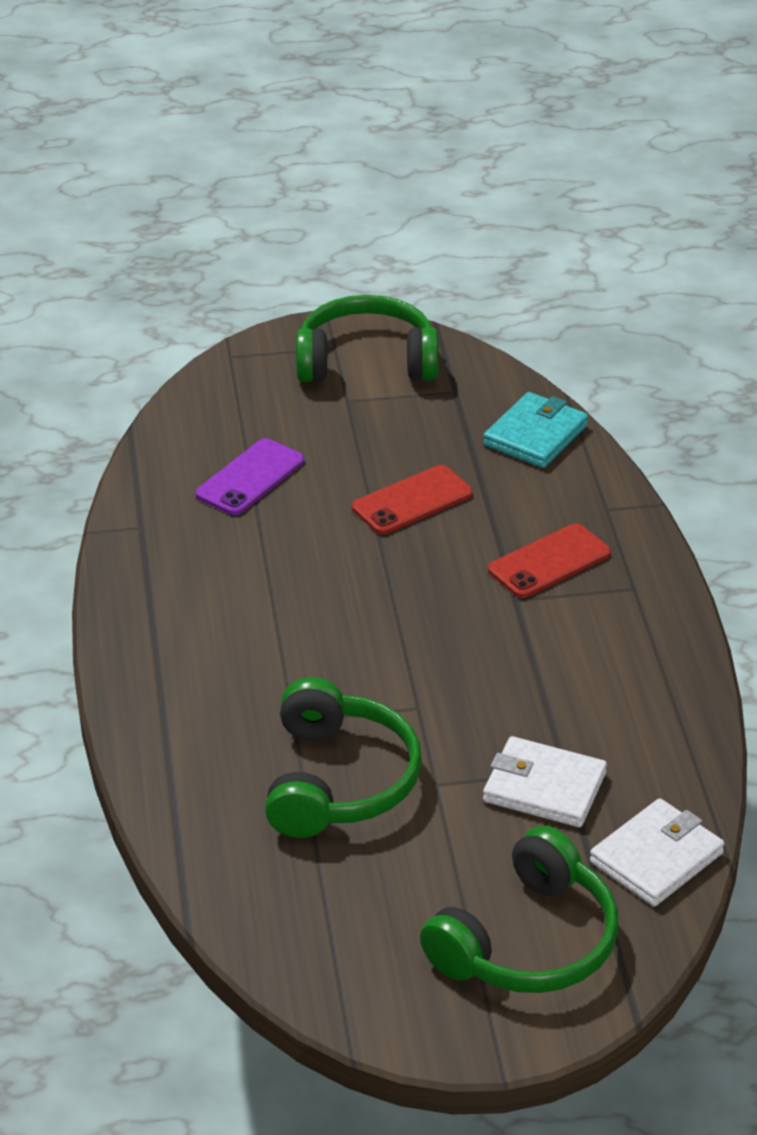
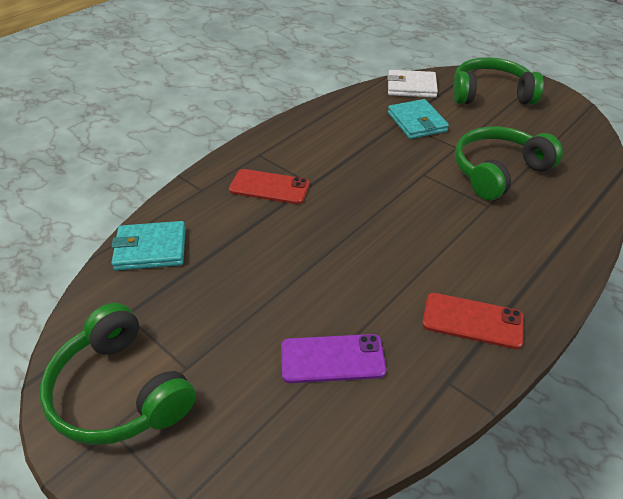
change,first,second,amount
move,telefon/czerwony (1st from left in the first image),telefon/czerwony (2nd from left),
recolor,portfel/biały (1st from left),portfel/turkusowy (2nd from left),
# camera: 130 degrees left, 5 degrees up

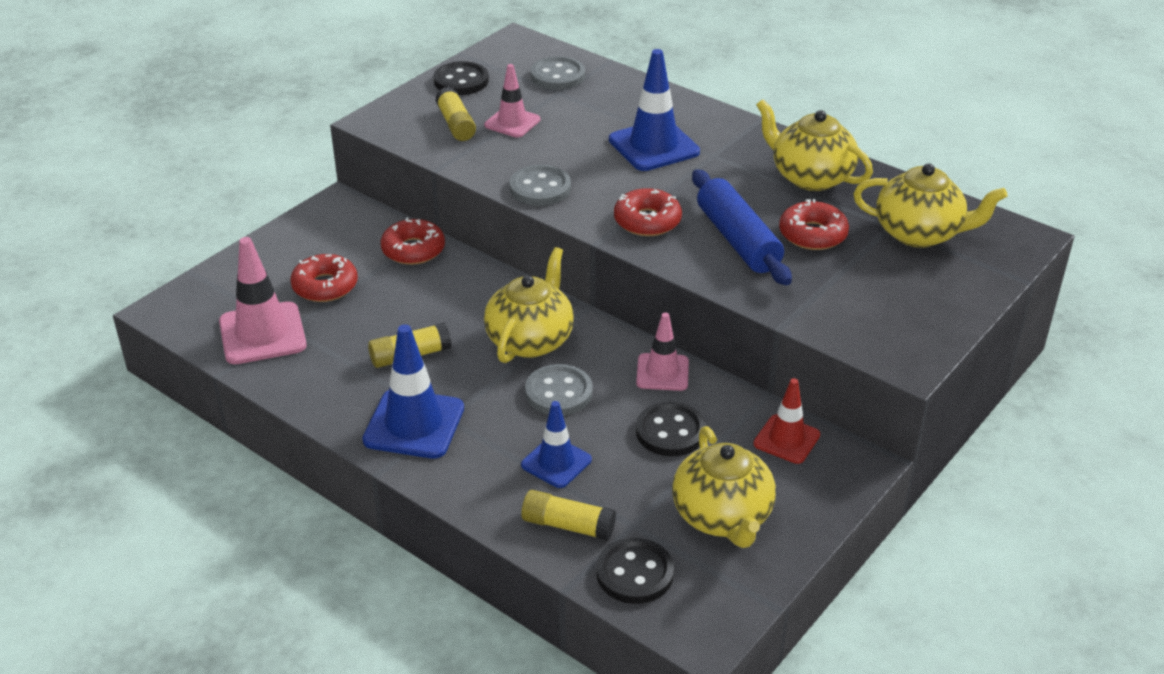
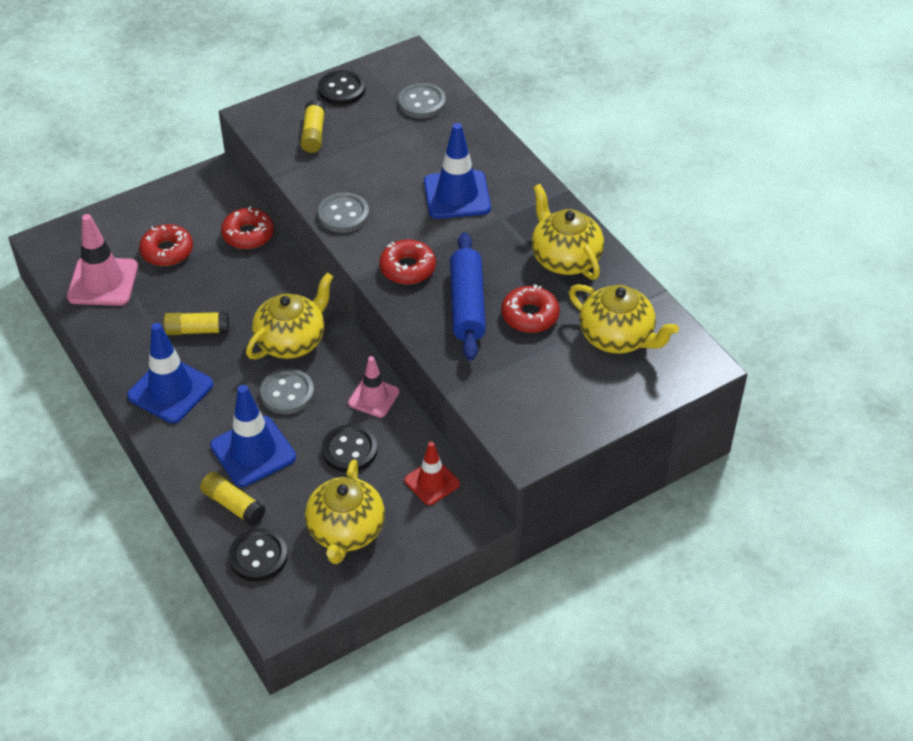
change,first,second,amount
delete,pachołek/różowy (2nd from left),,
resize,pachołek/niebieski (2nd from left),,x1.60
# camera: 20 degrees right, 10 degrees up

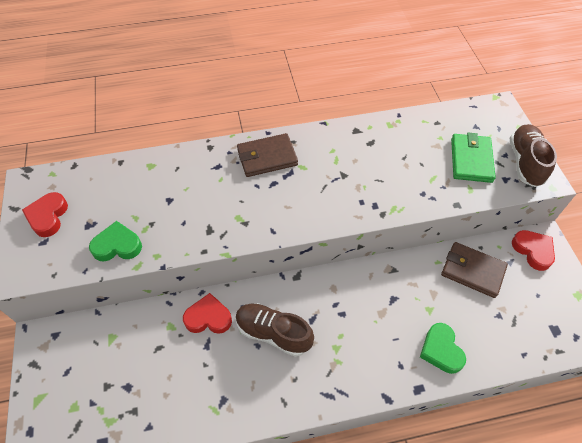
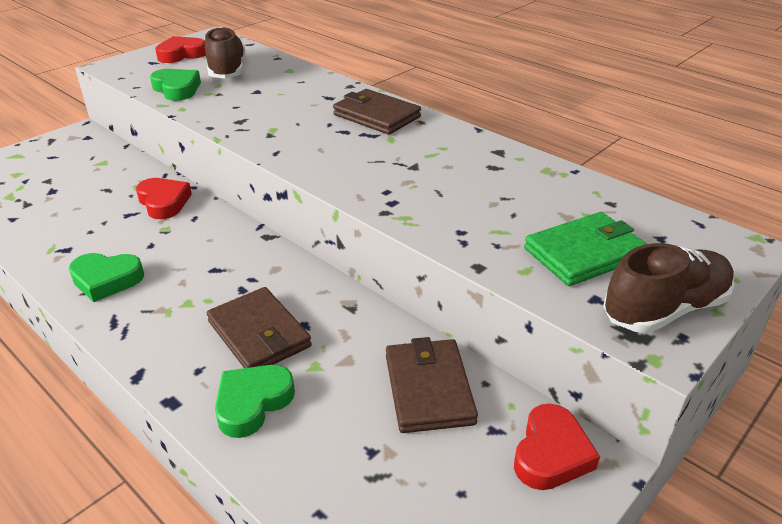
change,first,second,amount
move,but/brązowy (1st from left),,
insert,,serce/zielony (1st from left),
insert,,portfel/brązowy (1st from left),
# camera: 55 degrees right, 20 degrees down

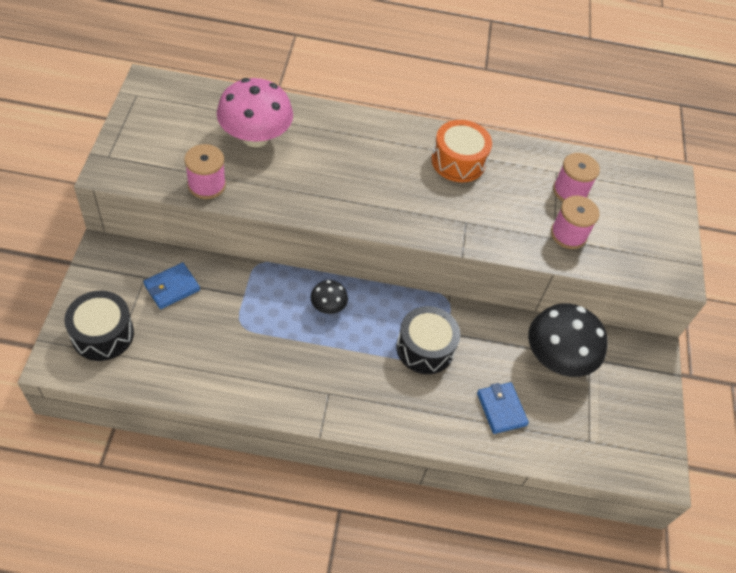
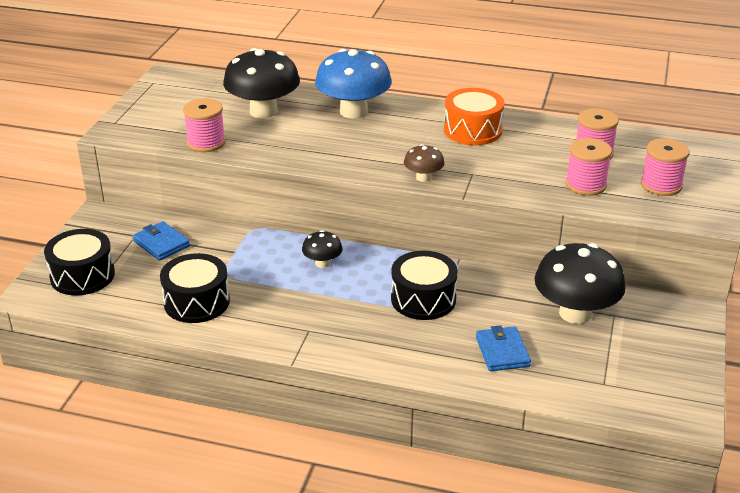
change,first,second,amount
rotate,portfel/niebieski (1st from left),,75 degrees clockwise
recolor,grzyb/różowy,grzyb/czarny (1st from left),
insert,,bęben/czarny (2nd from left),
insert,,grzyb/niebieski,
insert,,grzyb/brązowy,
insert,,szpulka/różowy (4th from left),
# camera: 15 degrees right, 20 degrees down

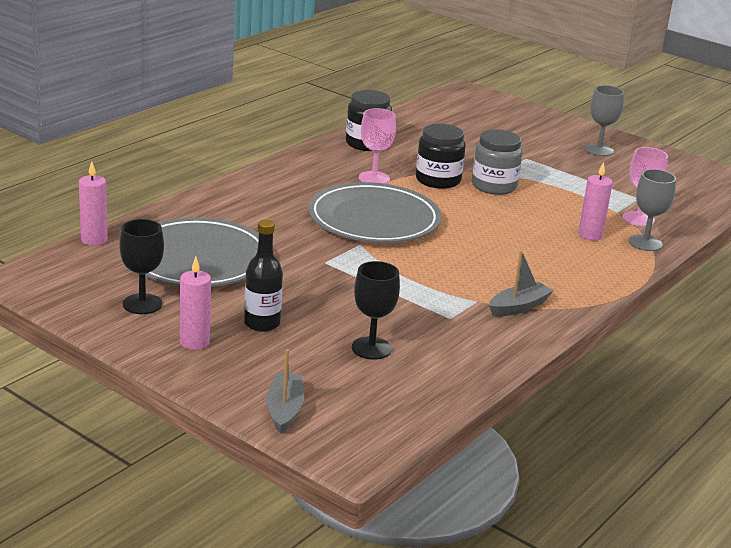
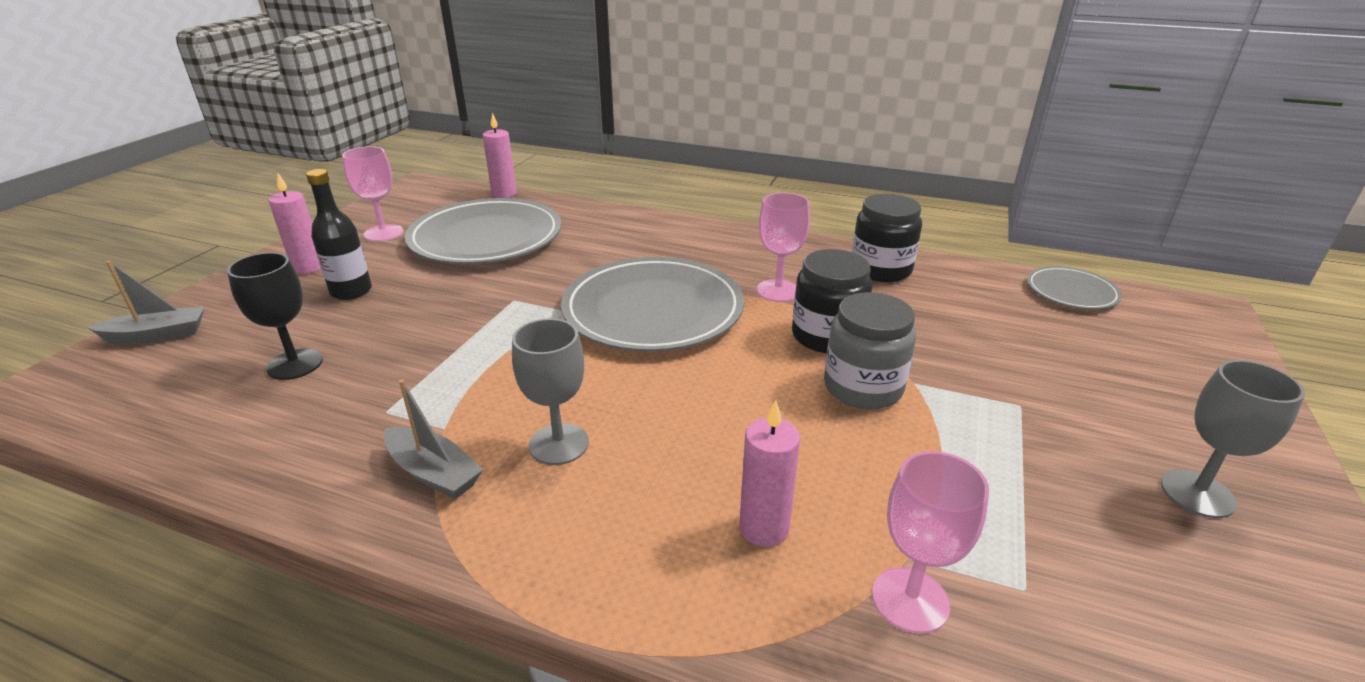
change,first,second,amount
recolor,kielich/czarny (1st from left),kielich/różowy (1st from left),
move,kielich/szary (2nd from left in the first image),kielich/szary (1st from left),
insert,,talerz/szary (3rd from left),
# camera: 75 degrees right, 5 degrees up

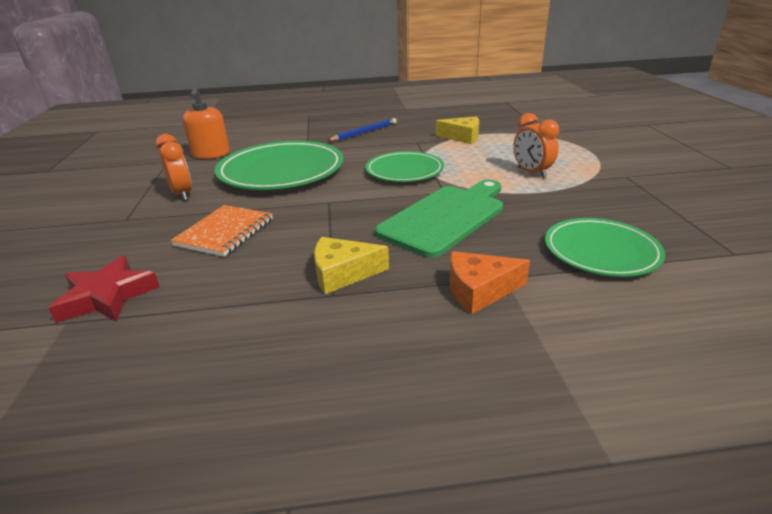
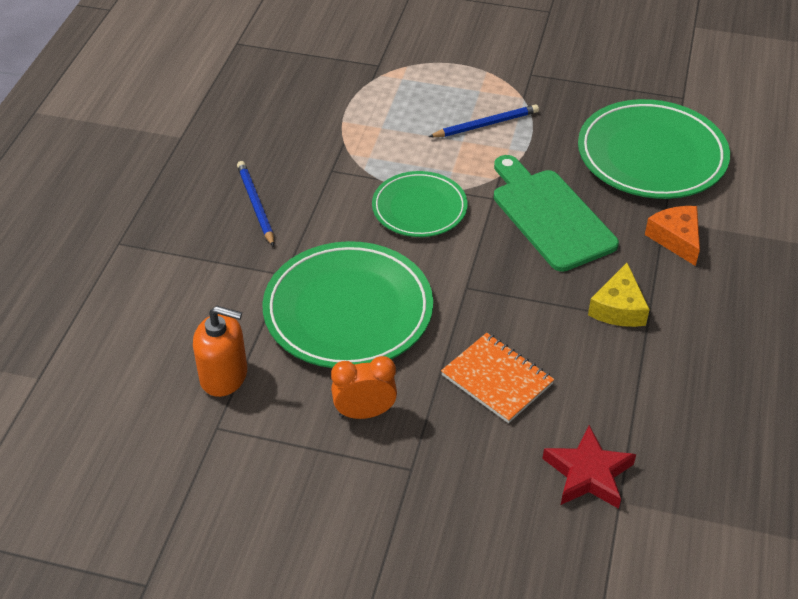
change,first,second,amount
delete,ser/żółty (2nd from left),,
rotate,ser/pomarańczowy,,150 degrees clockwise
replace,budzik/pomarańczowy (2nd from left),ołówek/niebieski (2nd from left),
resize,talerz/zielony (3rd from left),,x1.64
# camera: 70 degrees left, 15 degrees up

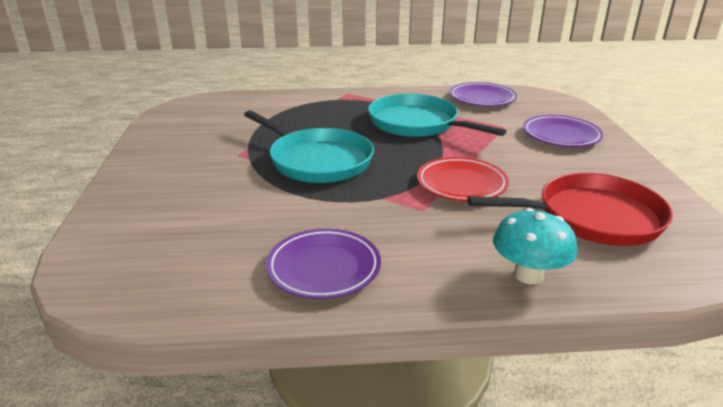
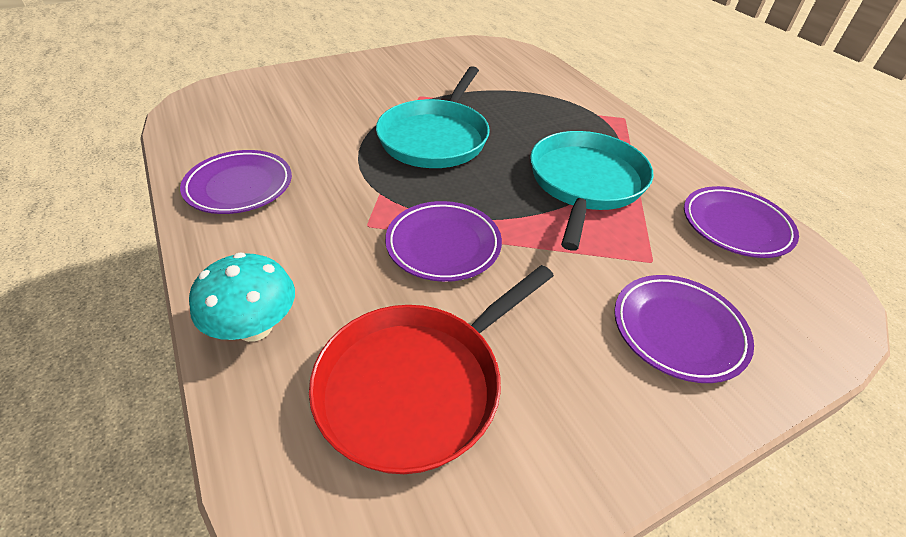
change,first,second,amount
recolor,talerz/czerwony,talerz/fioletowy (2nd from left),
rotate,patelnia/czerwony,,75 degrees clockwise
# camera: 65 degrees right, 15 degrees up

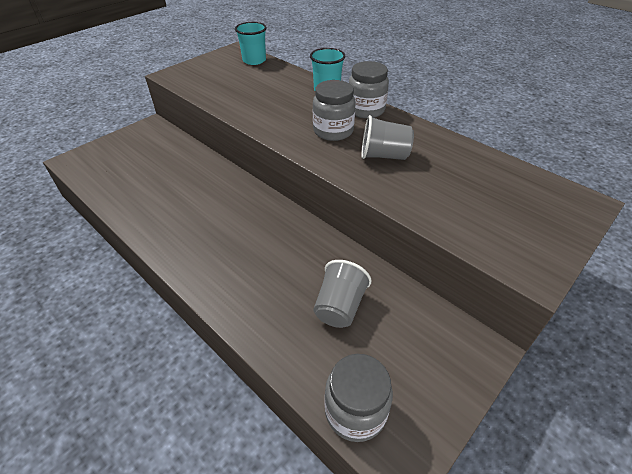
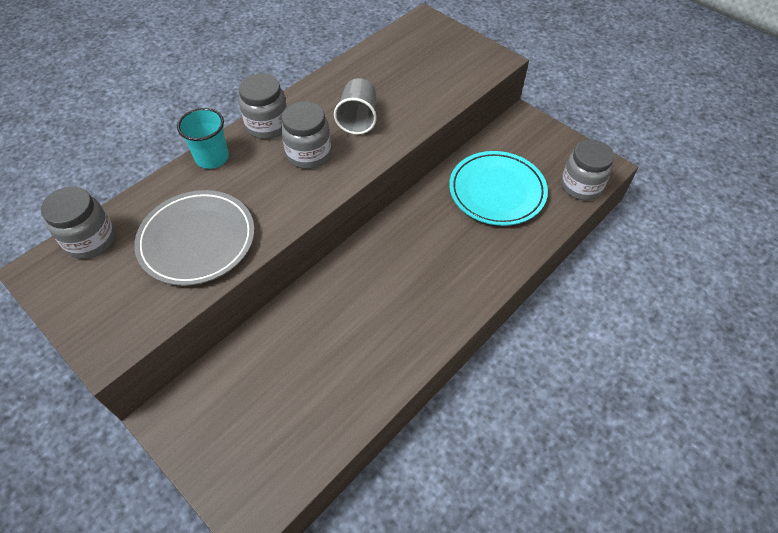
change,first,second,amount
replace,szklanka/turkusowy (1st from left),słoik/szary (1st from left),
replace,szklanka/szary (1st from left),talerz/turkusowy,
insert,,talerz/szary,
# camera: 90 degrees left, 10 degrees up

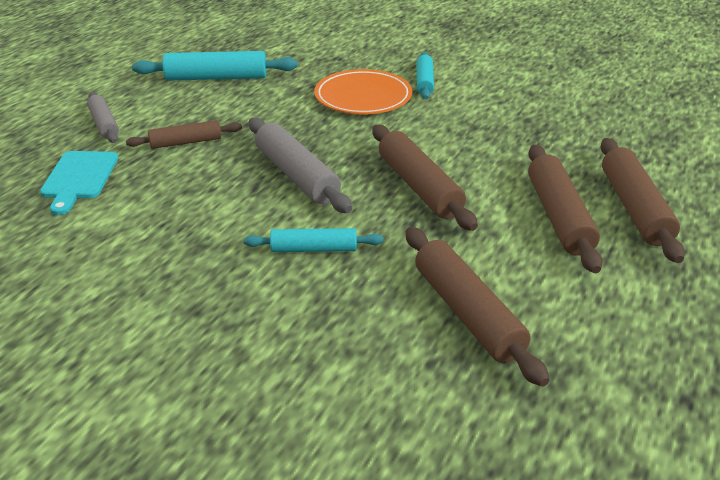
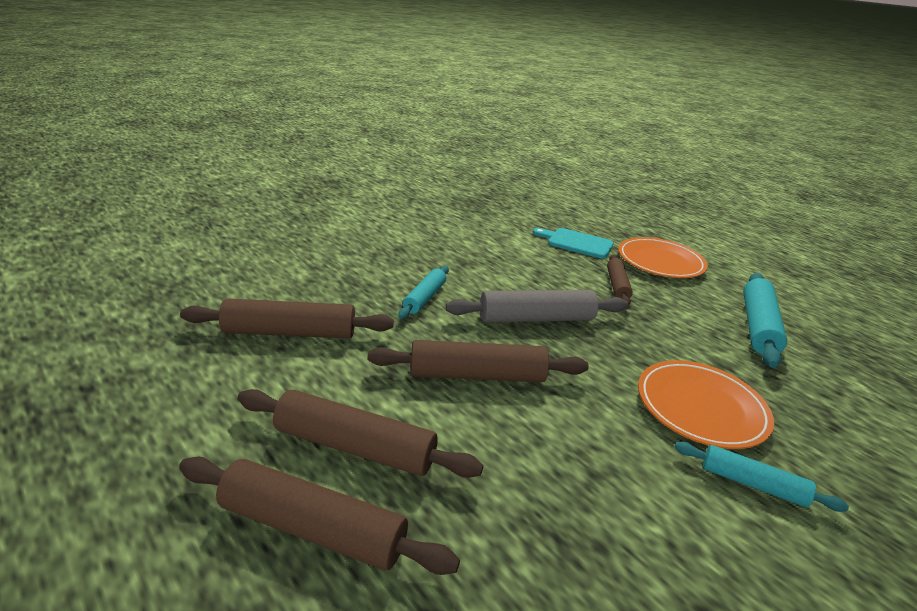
change,first,second,amount
replace,wałek do ciasta/szary (1st from left),talerz/pomarańczowy (1st from left),
# camera: 110 degrees right, 5 degrees down

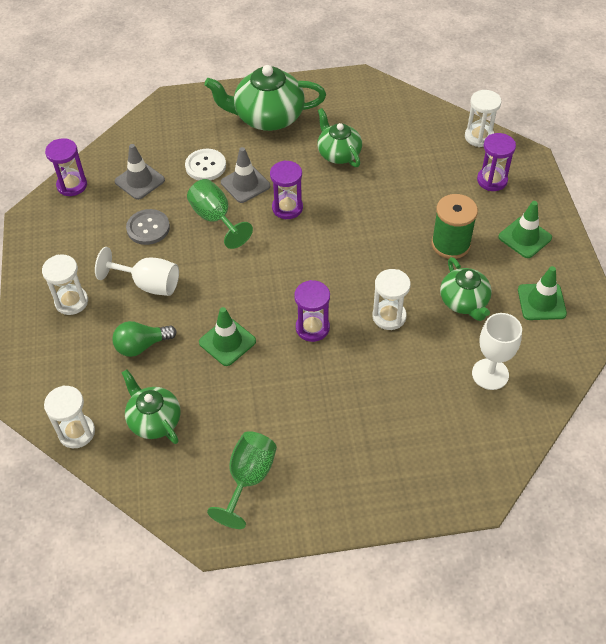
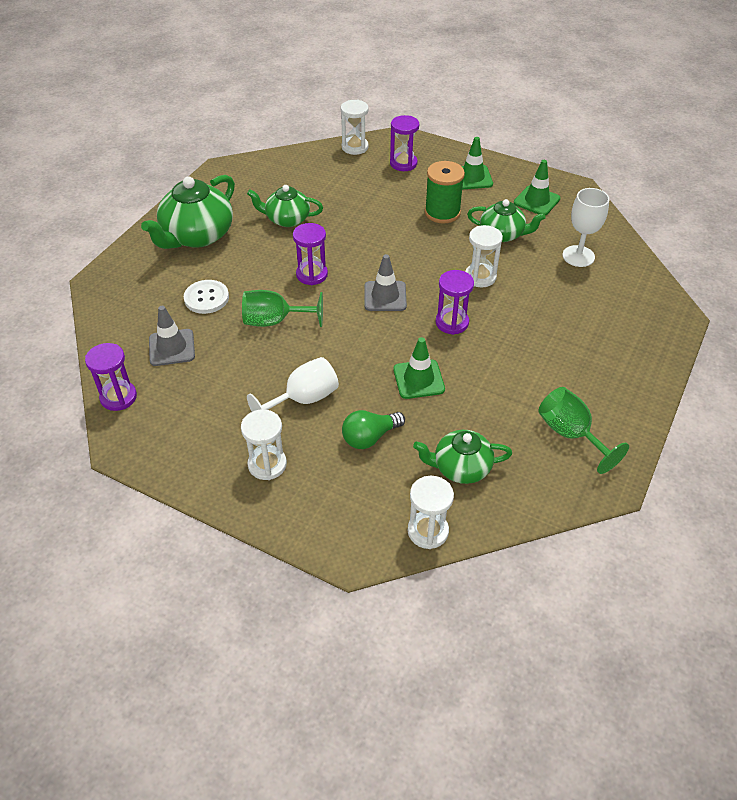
change,first,second,amount
rotate,żarówka/zielony,,45 degrees clockwise
delete,guzik/szary,,
move,pachołek/szary (2nd from left),,
# camera: 55 degrees left, 5 degrees down

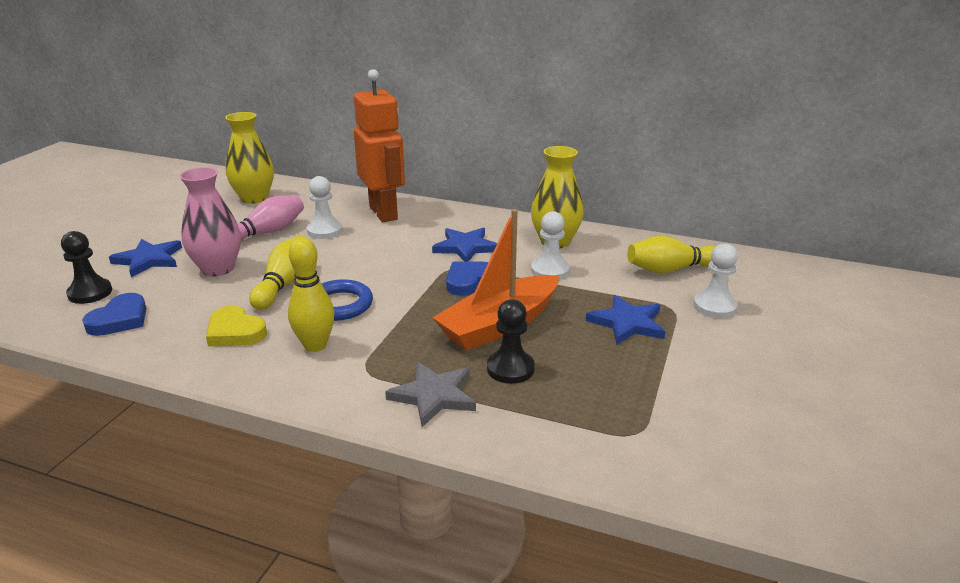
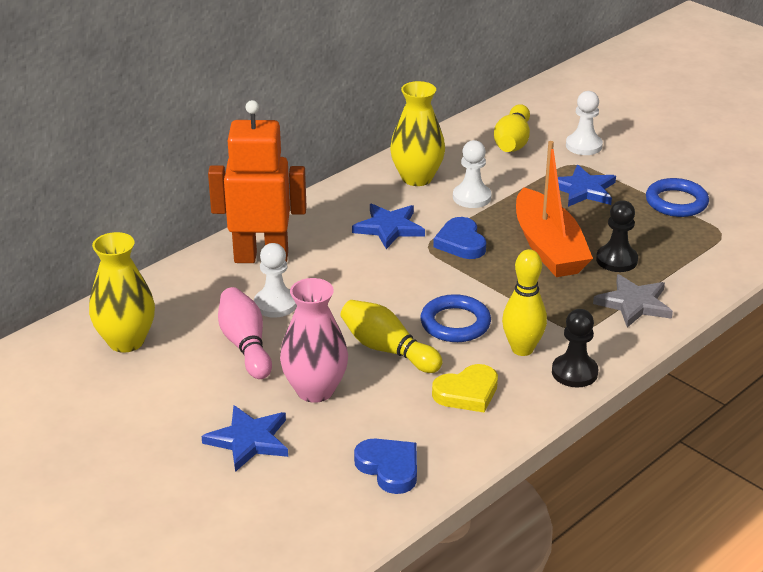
change,first,second,amount
move,pionek/czarny (1st from left),,
insert,,pierścień/niebieski (2nd from left),
# camera: 65 degrees left, 5 degrees up

